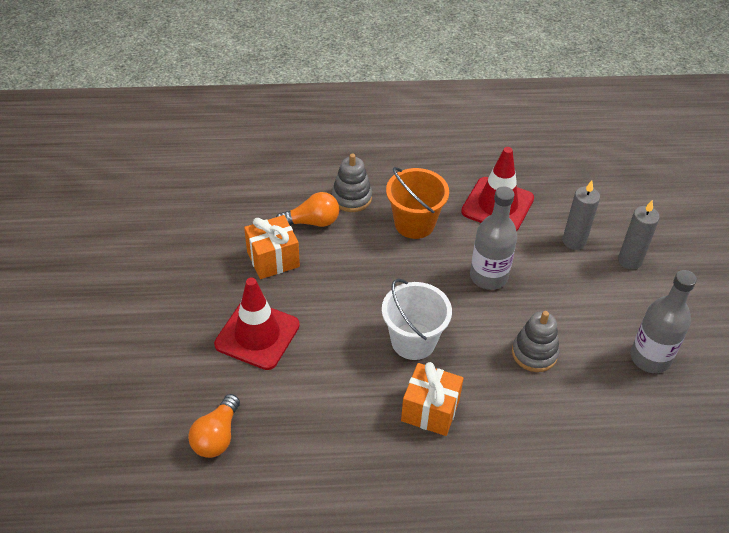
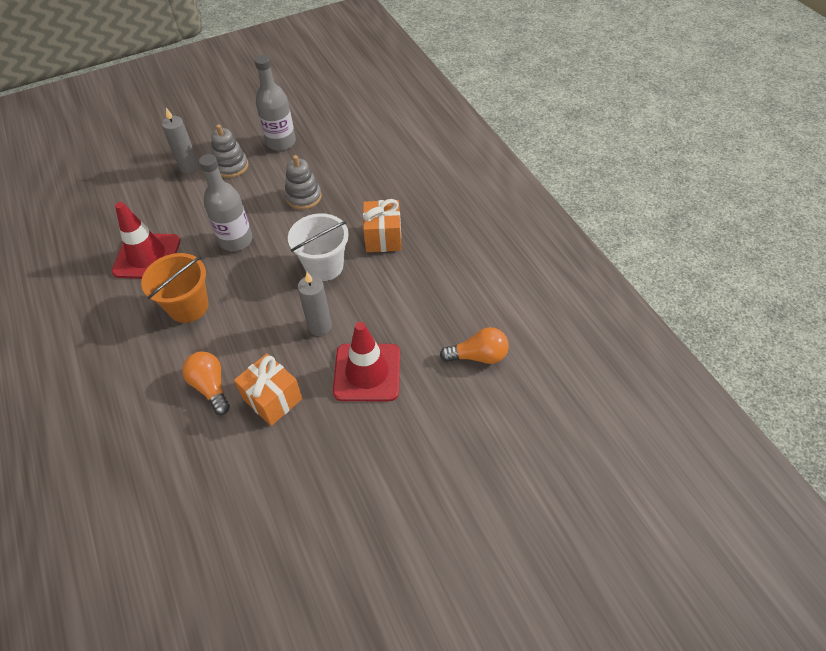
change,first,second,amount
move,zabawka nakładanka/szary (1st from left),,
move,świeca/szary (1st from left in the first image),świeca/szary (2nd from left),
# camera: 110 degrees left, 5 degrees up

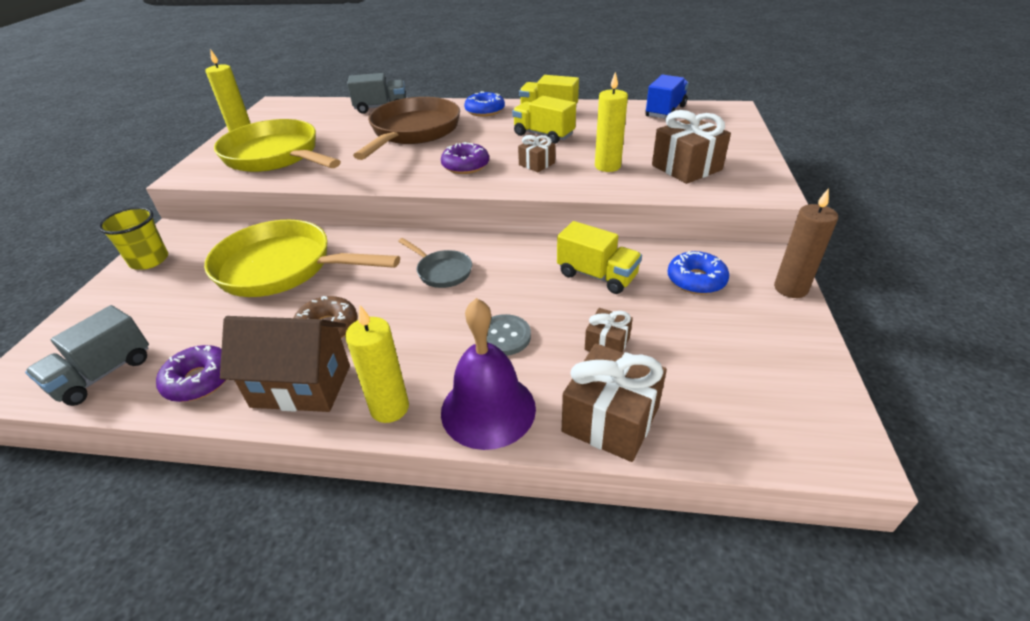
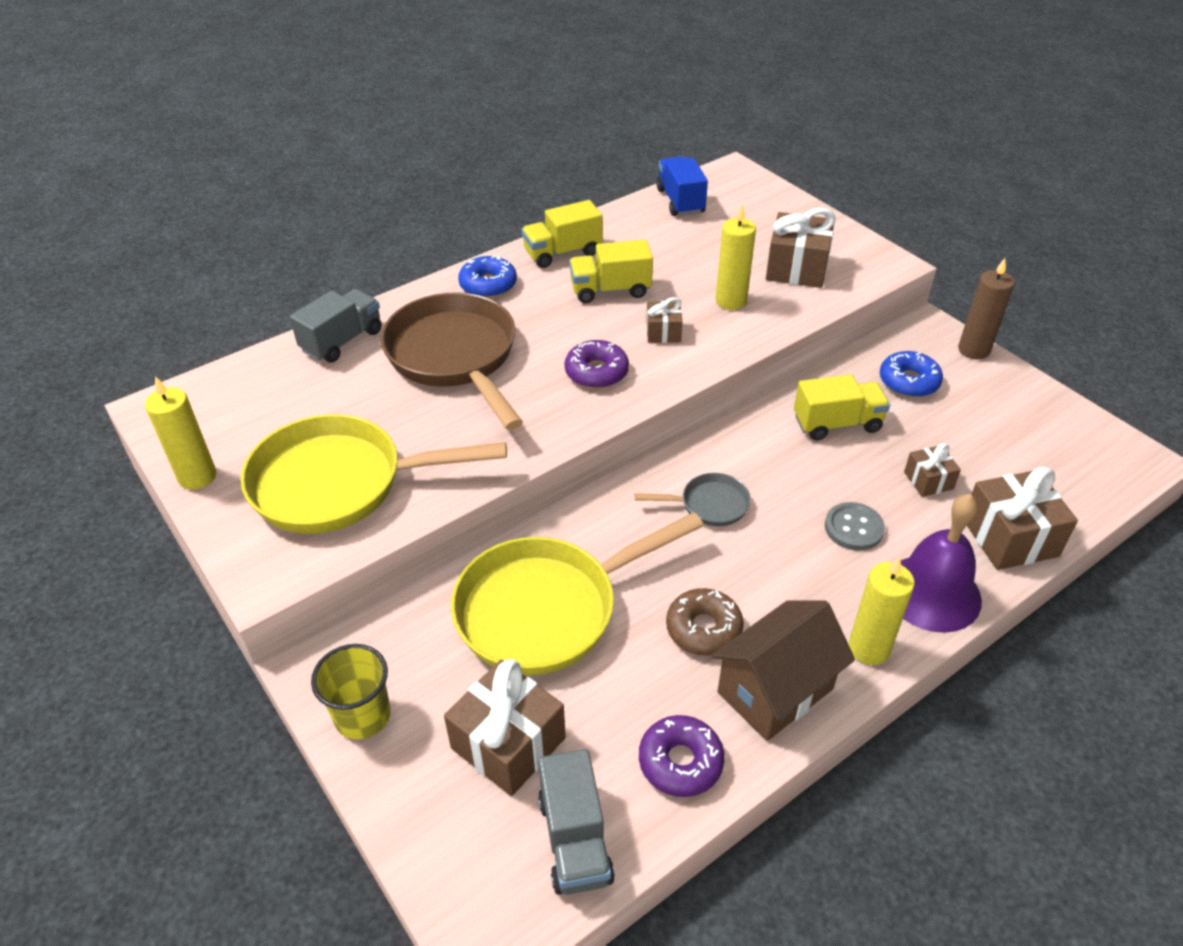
change,first,second,amount
insert,,prezent/brązowy (1st from left),
# camera: 45 degrees left, 5 degrees up

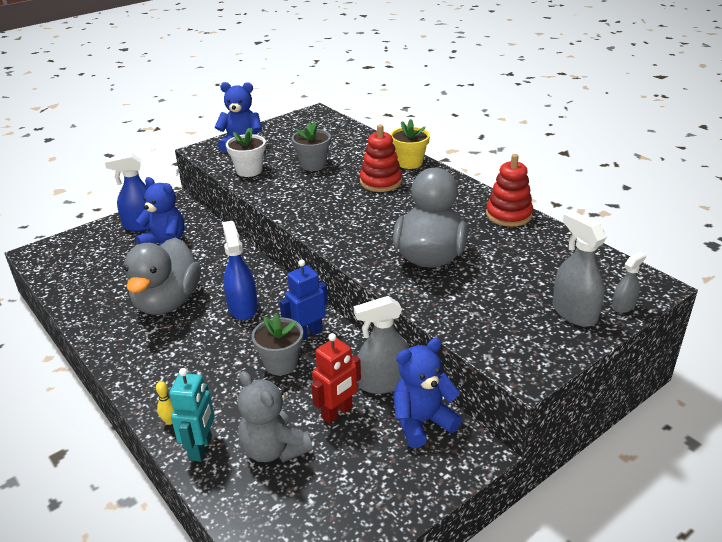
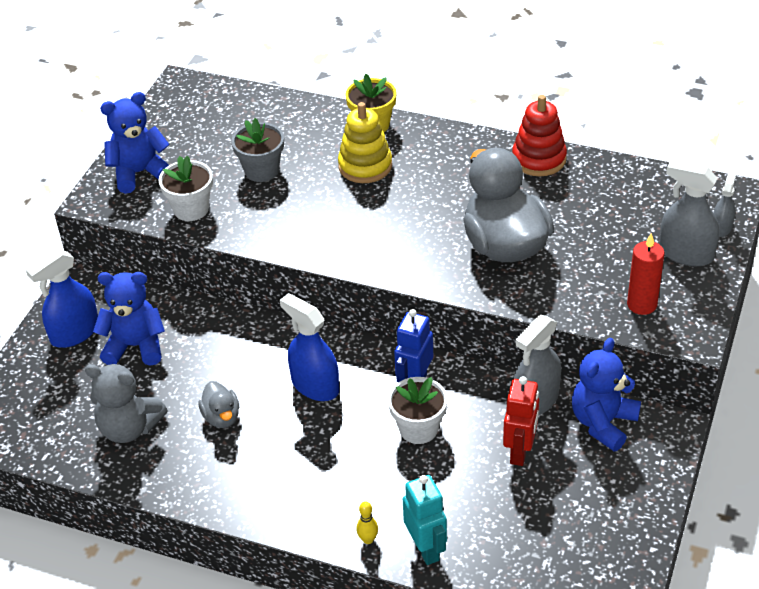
change,first,second,amount
resize,kaczka/szary (1st from left),,x0.45
move,miś/szary,,
recolor,doniczka/szary (1st from left),doniczka/biały (2nd from left),
recolor,zabawka nakładanka/czerwony (1st from left),zabawka nakładanka/żółty,
insert,,świeca/czerwony,
# camera: 30 degrees left, 10 degrees up

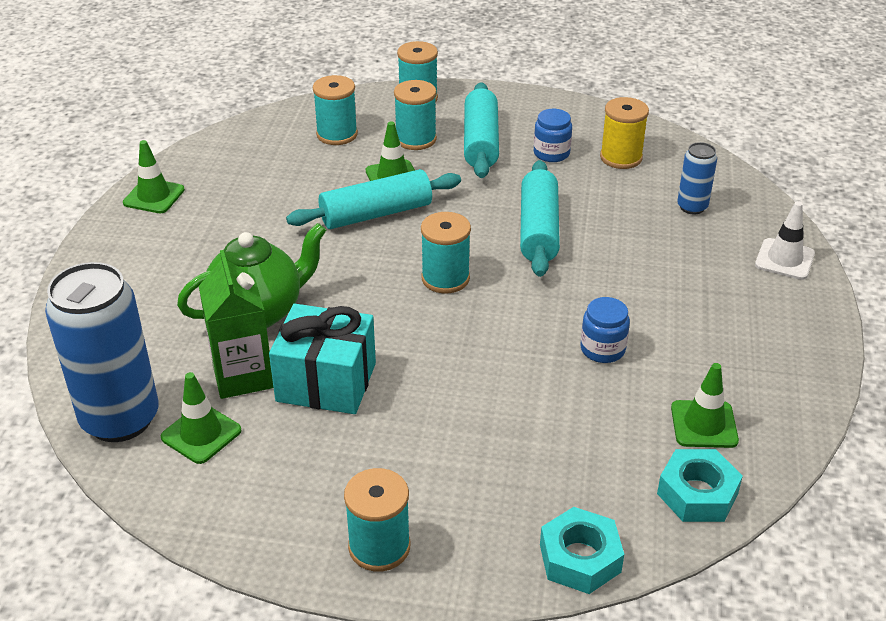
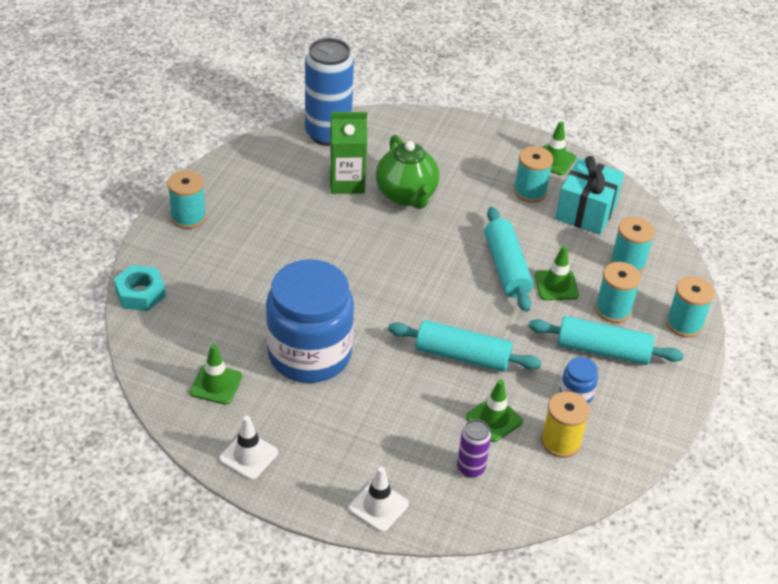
change,first,second,amount
move,pachołek/zielony (2nd from left),,
move,prezent/turkusowy,,
move,szpulka/turkusowy (5th from left in the first image),szpulka/turkusowy (2nd from left),
resize,słoik/niebieski (2nd from left in the first image),słoik/niebieski (1st from left),x2.49
delete,nakrętka/turkusowy (2nd from left),,
recolor,puszka/niebieski (2nd from left),puszka/fioletowy,
insert,,pachołek/biały (1st from left),
# camera: 100 degrees right, 5 degrees up

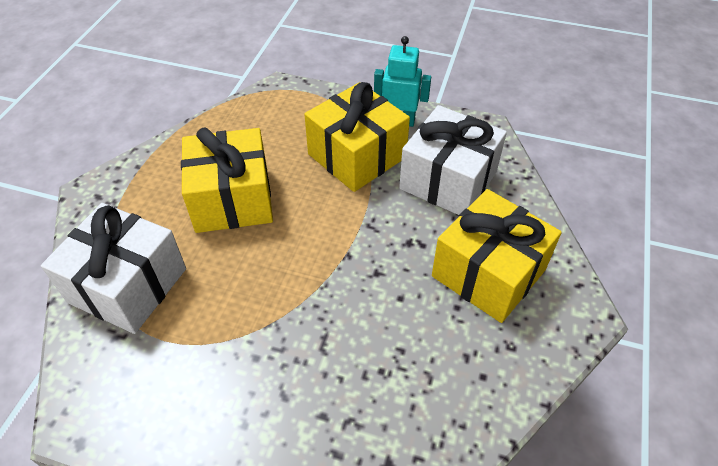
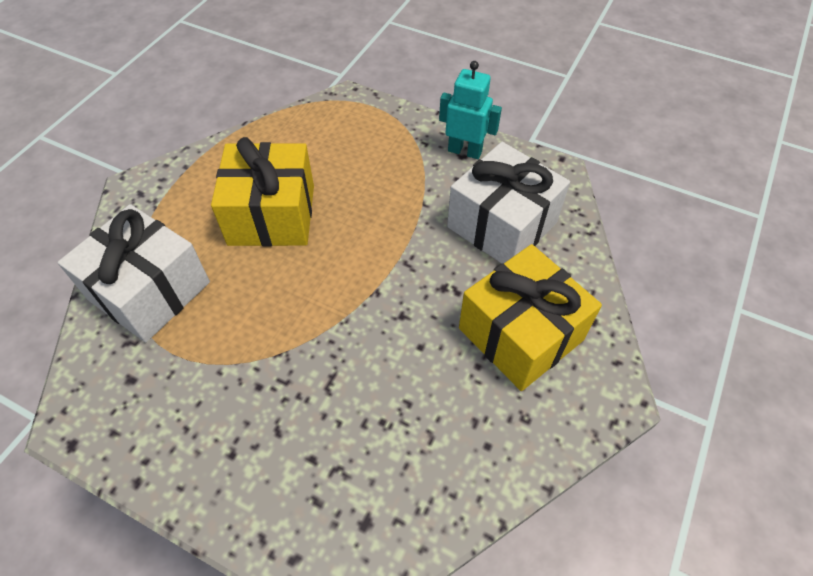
change,first,second,amount
delete,prezent/żółty (2nd from left),,
# camera: 10 degrees right, 5 degrees up

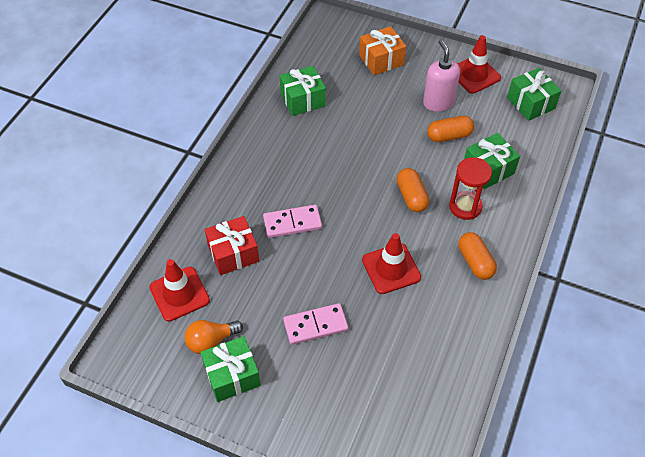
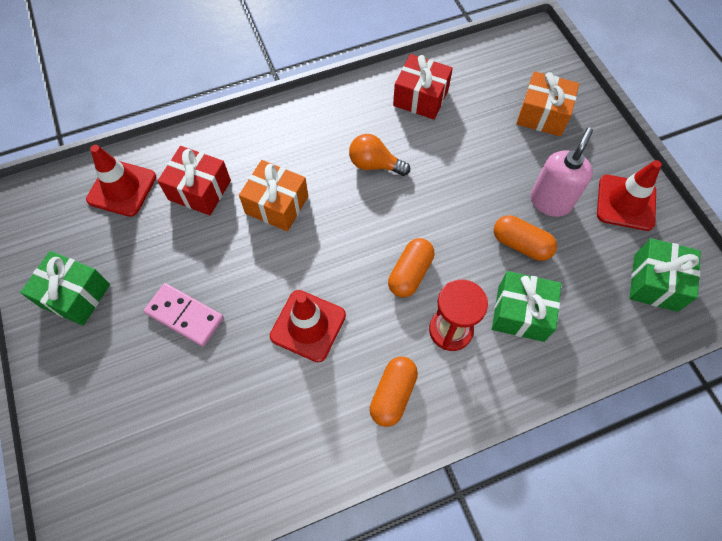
change,first,second,amount
move,żarówka/pomarańczowy,,
replace,kostka domina/różowy (1st from left),prezent/pomarańczowy (1st from left),
recolor,prezent/zielony (2nd from left),prezent/czerwony (2nd from left),
# camera: 45 degrees right, 10 degrees up

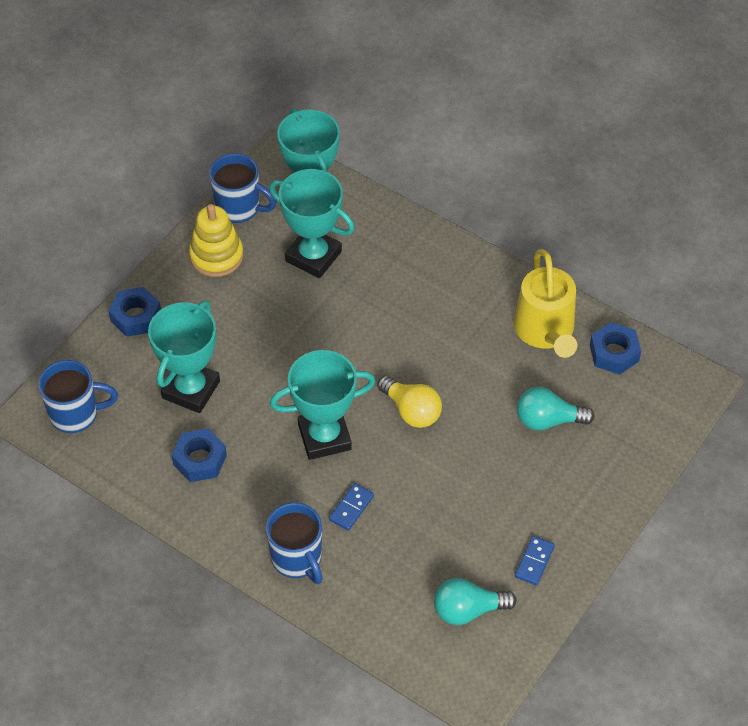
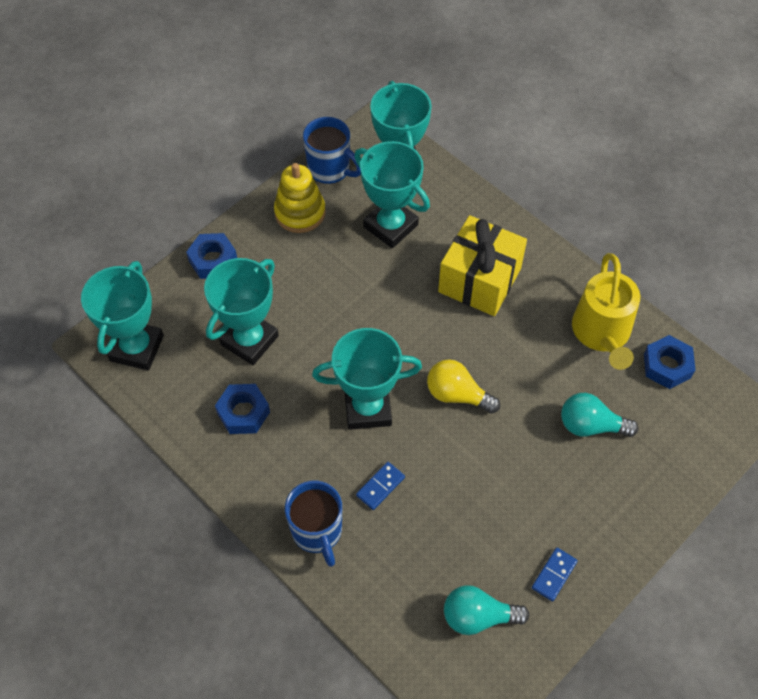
change,first,second,amount
replace,kubek/niebieski (1st from left),puchar/turkusowy (1st from left),
rotate,żarówka/żółty,,150 degrees clockwise
insert,,prezent/żółty,
# camera: 10 degrees right, 5 degrees up

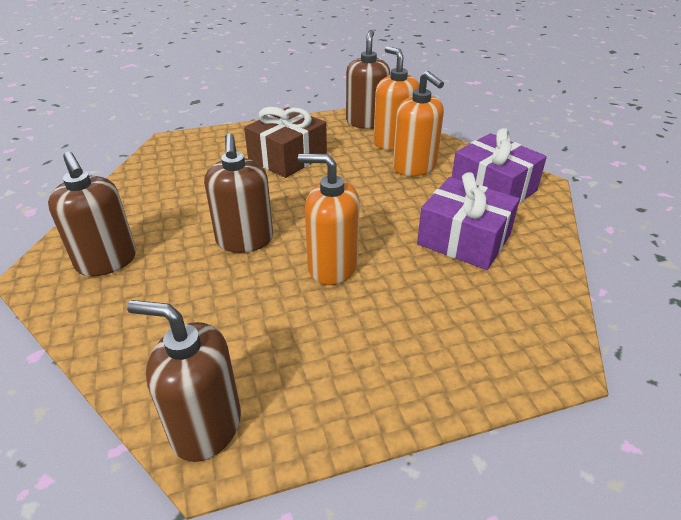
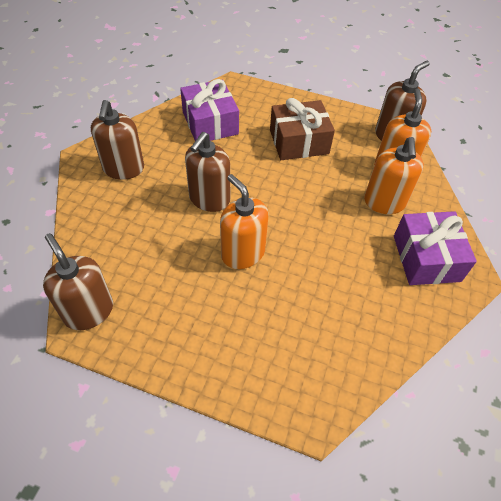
change,first,second,amount
move,prezent/fioletowy (1st from left),,
# camera: 35 degrees right, 15 degrees up

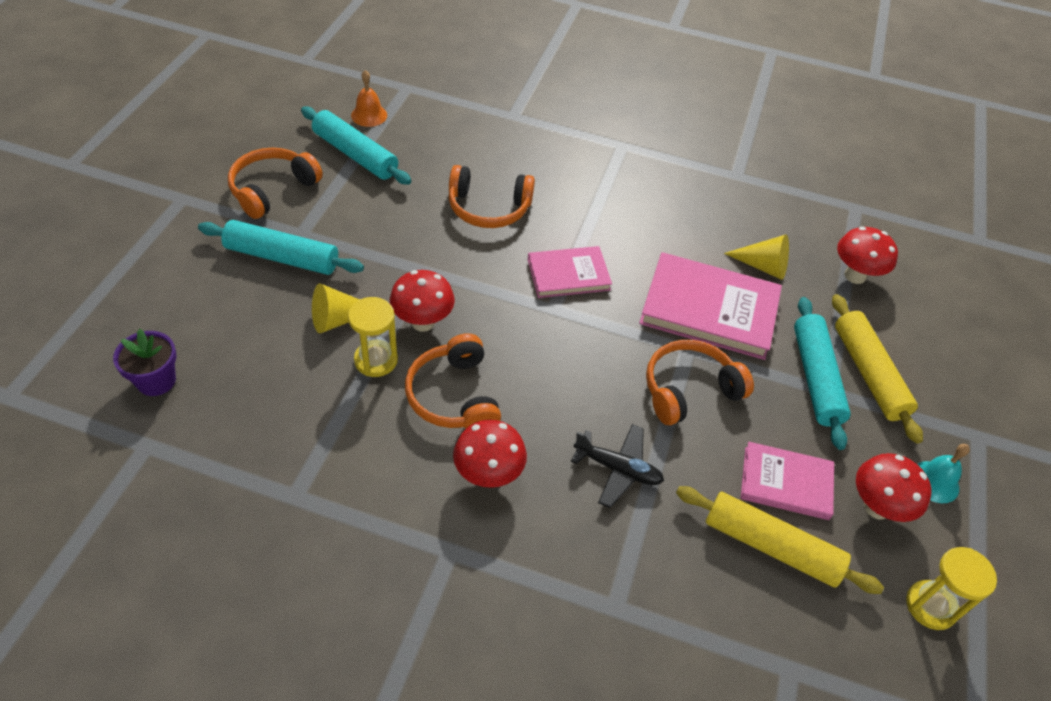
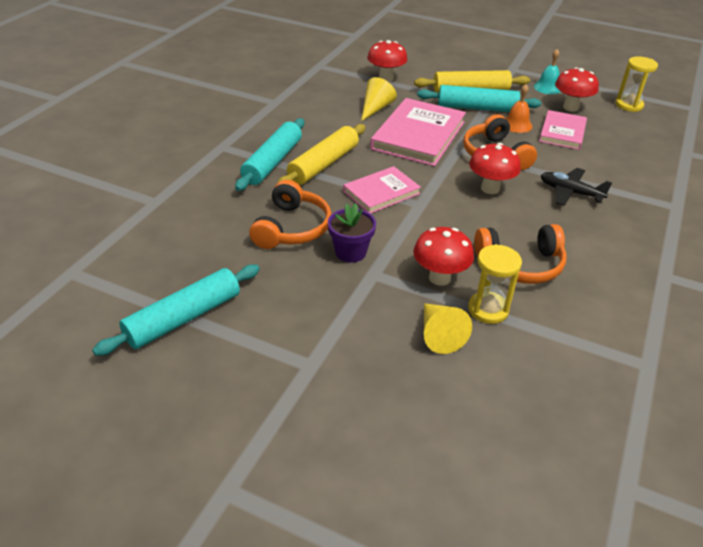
change,first,second,amount
move,doniczka/fioletowy,,
move,wałek do ciasta/turkusowy (1st from left in the first image),wałek do ciasta/turkusowy (2nd from left),
delete,słuchawki/pomarańczowy (1st from left),,
move,dzwonek/pomarańczowy,,
move,grzyb/czerwony (2nd from left in the first image),grzyb/czerwony (3rd from left),
rotate,książka/różowy (1st from left),,60 degrees clockwise
rotate,samolot/czarny,,90 degrees counterclockwise
move,wałek do ciasta/żółty (1st from left),,
# camera: 80 degrees left, 10 degrees down

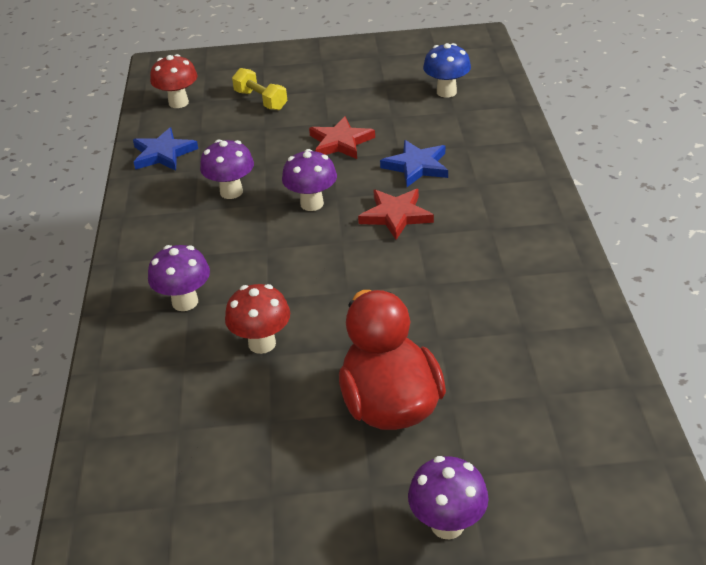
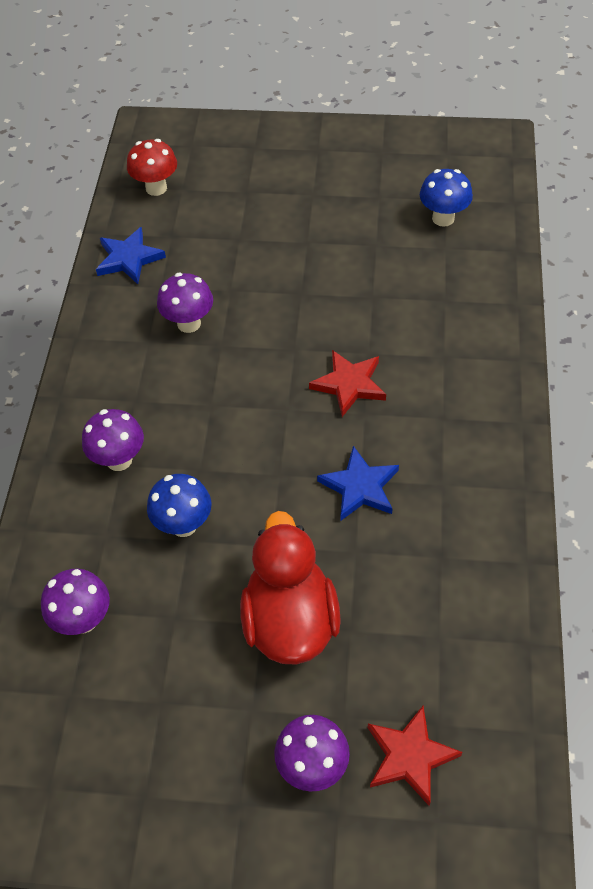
change,first,second,amount
recolor,grzyb/czerwony (2nd from left),grzyb/niebieski (1st from left),
delete,hantel/żółty,,
move,grzyb/fioletowy (3rd from left in the first image),grzyb/fioletowy (1st from left),
move,gwiazda/czerwony (1st from left in the first image),gwiazda/czerwony (2nd from left),
move,gwiazda/niebieski (2nd from left),,
# camera: 10 degrees right, 15 degrees up

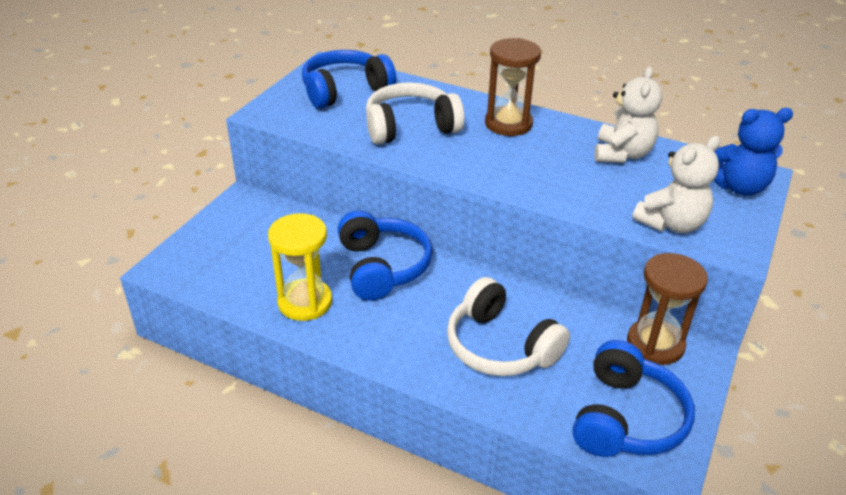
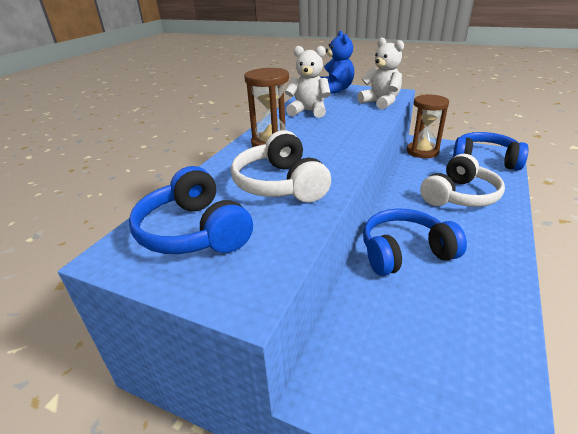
change,first,second,amount
delete,klepsydra/żółty,,
# camera: 90 degrees left, 5 degrees down

